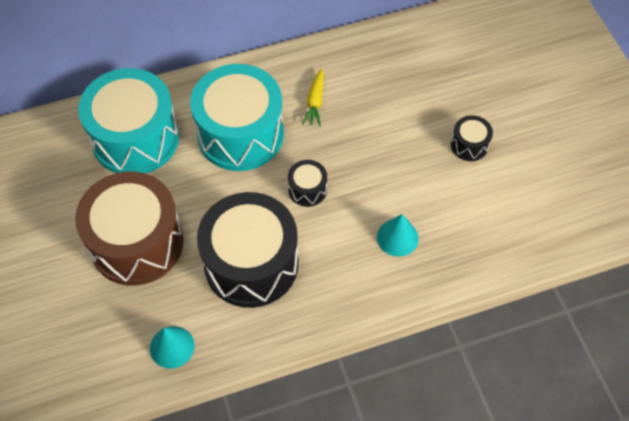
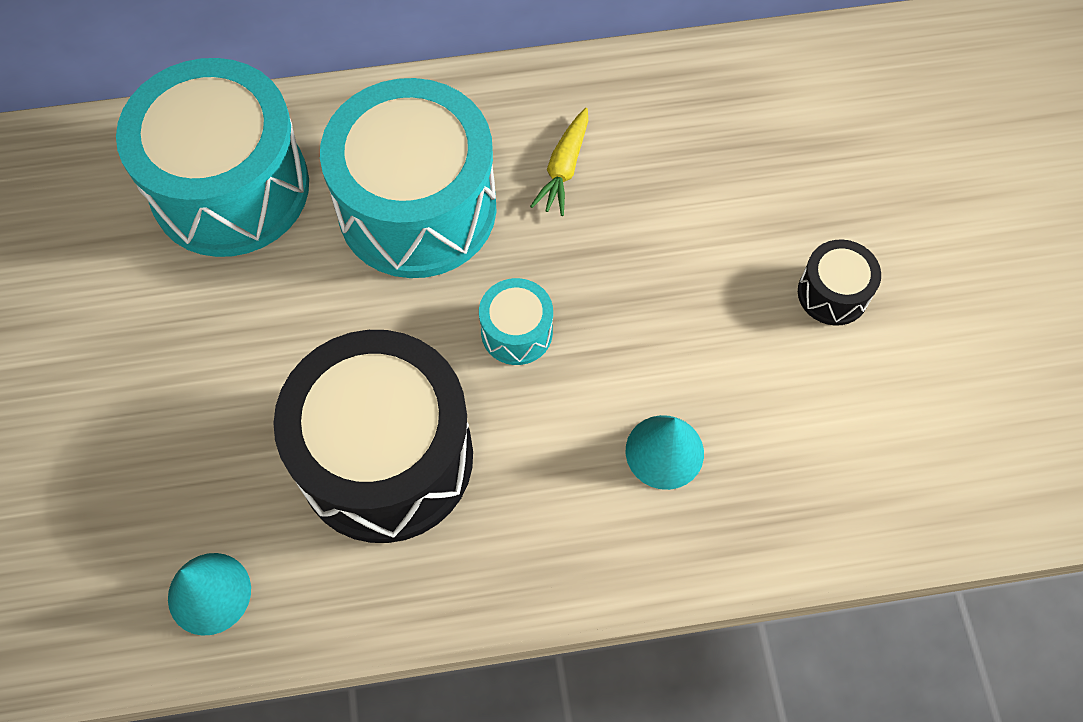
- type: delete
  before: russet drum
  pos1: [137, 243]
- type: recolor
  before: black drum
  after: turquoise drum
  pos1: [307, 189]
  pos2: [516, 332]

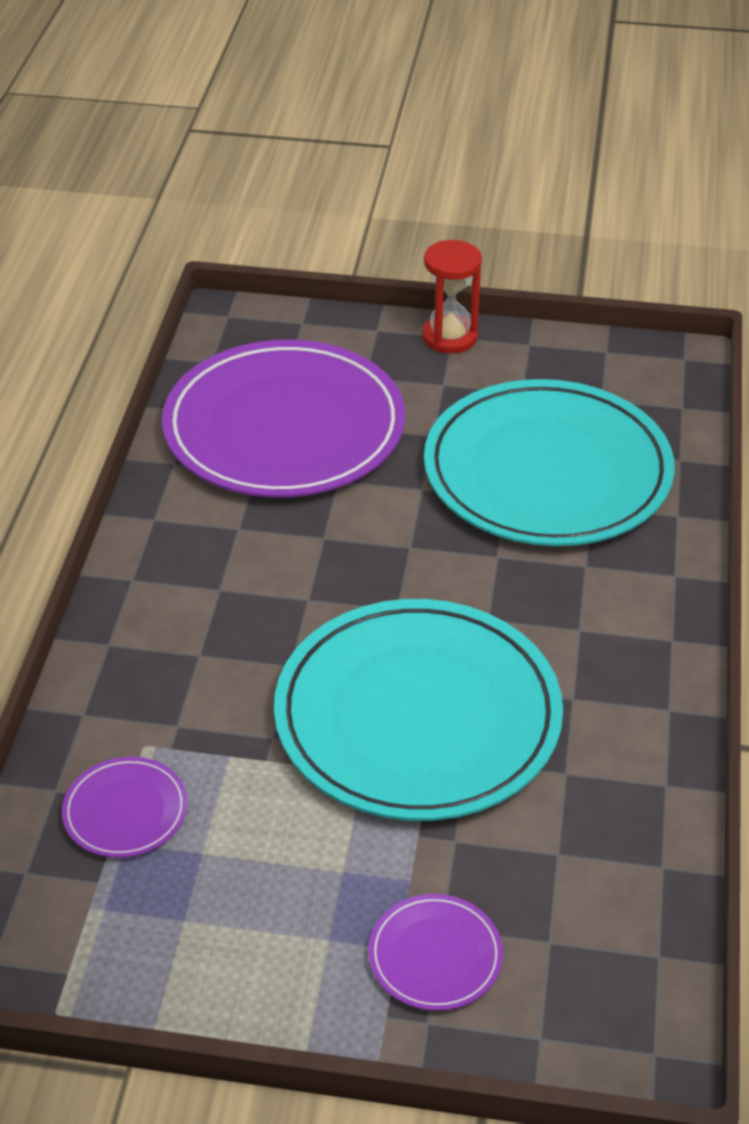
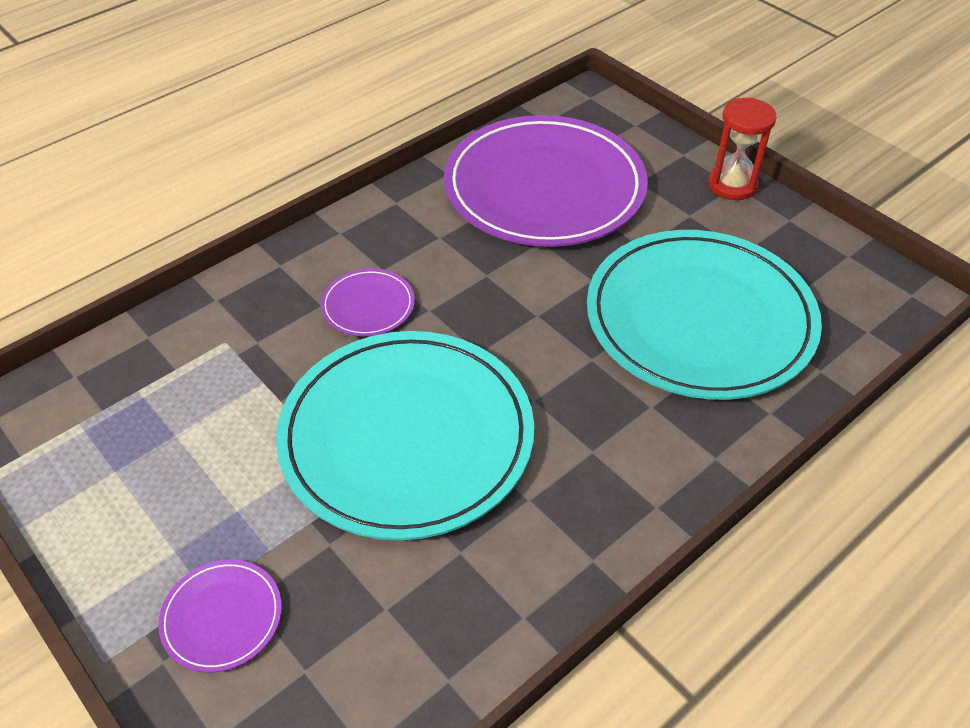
- type: move
  before: violet plate
  pos1: [125, 811]
  pos2: [368, 305]

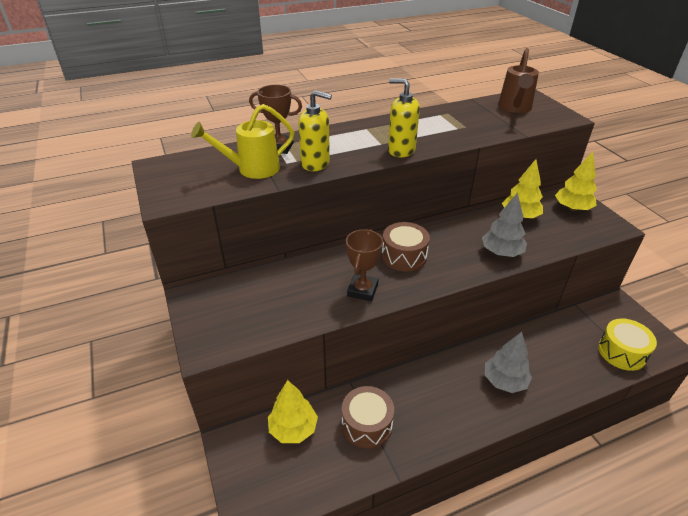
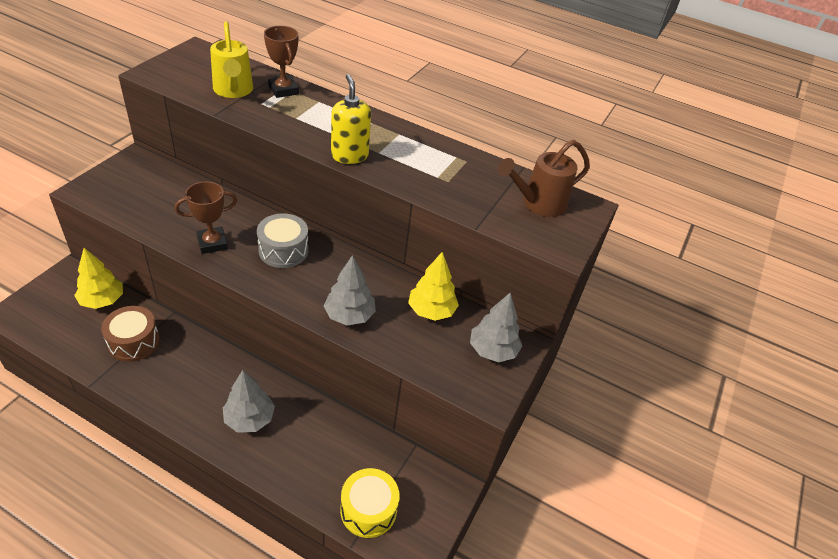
- type: delete
  before: bright yellow soap pump
  pos1: [315, 163]
- type: recolor
  before: russet drum
  after: ash-grey drum
  pos1: [404, 256]
  pos2: [283, 250]
- type: recolor
  before: bright yellow toy tree
  after: ash-grey toy tree
  pos1: [572, 208]
  pos2: [492, 350]
- type: rotate
  before: bright yellow watering can
  pos1: [252, 169]
  pos2: [233, 91]
  turn: -135

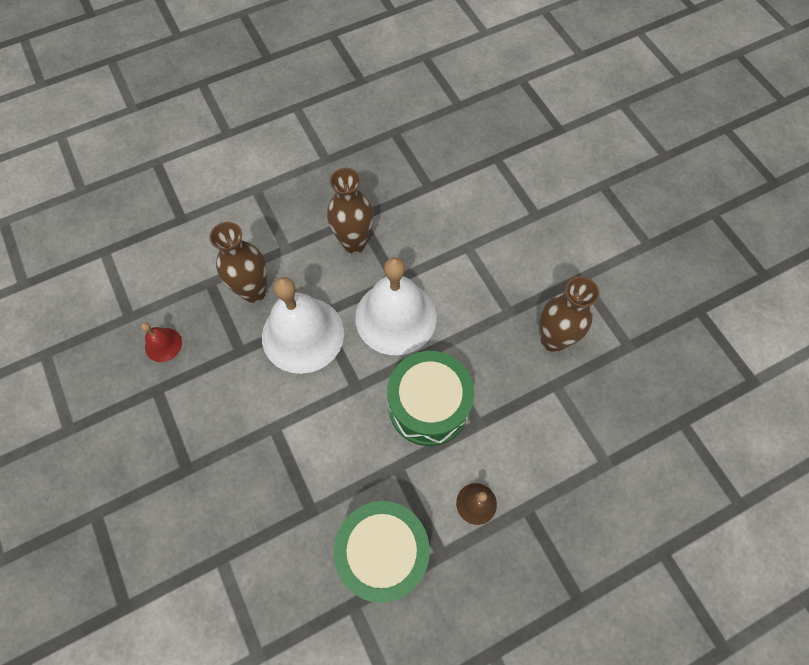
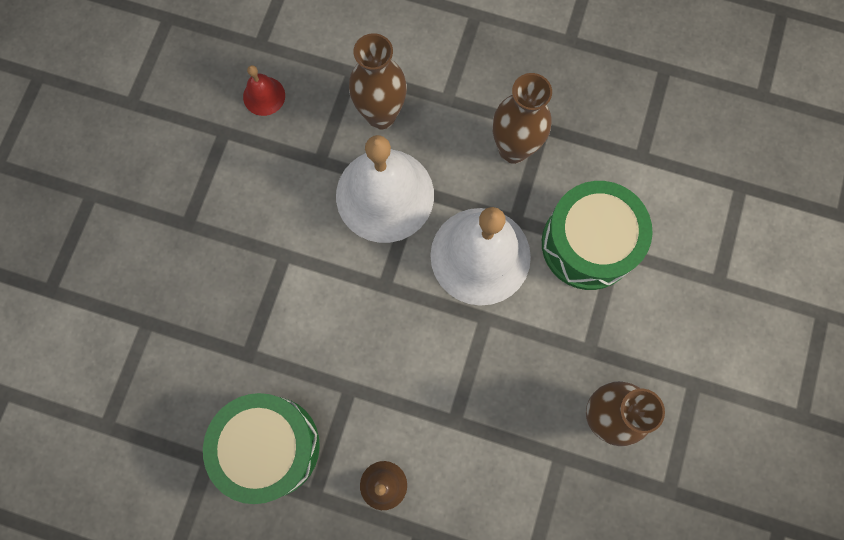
- type: move
  before: emerald drum
  pos1: [428, 406]
  pos2: [588, 244]

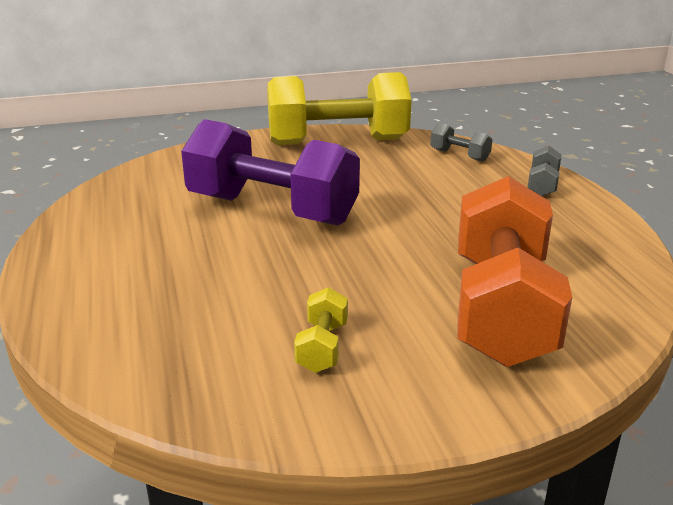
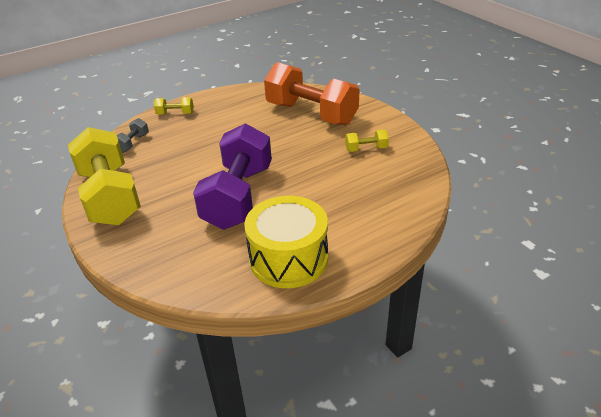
- type: insert
  after: bright yellow drum
  pos2: [288, 258]
- type: recolor
  before: ash-grey dumbbell
  after: bright yellow dumbbell
  pos1: [542, 185]
  pos2: [175, 114]
- type: rotate
  before: orange dumbbell
  pos1: [501, 309]
  pos2: [311, 114]
  turn: 45

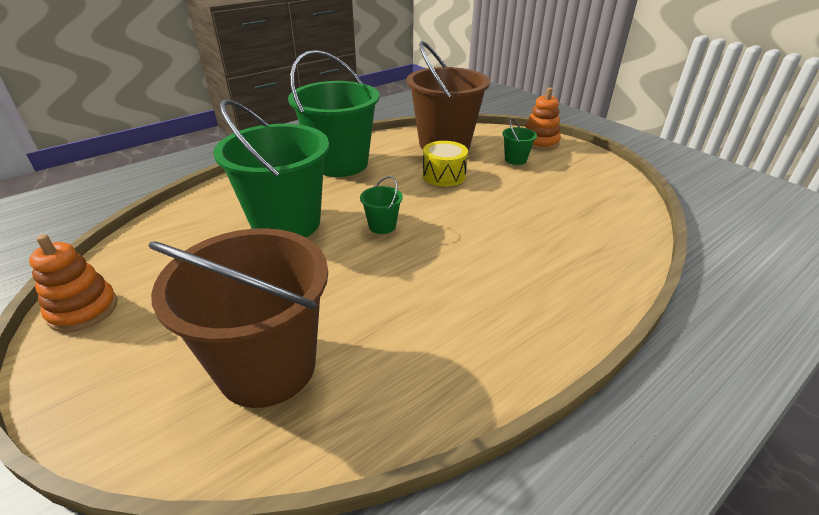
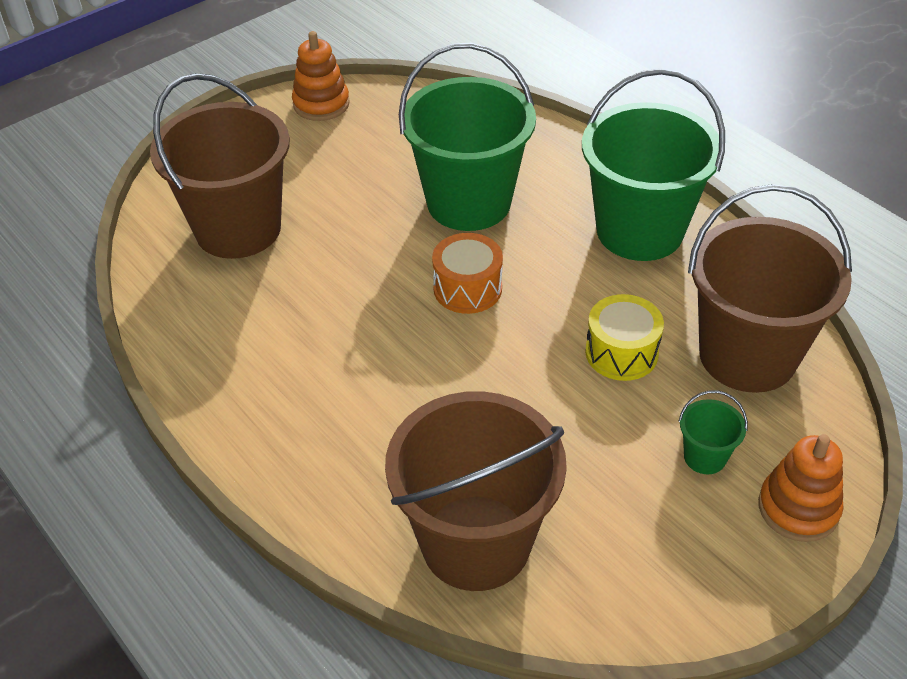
- type: insert
  after: russet sand bucket
  pos2: [476, 542]
- type: replace
  before: emerald sand bucket
  after: orange drum
  pos1: [382, 226]
  pos2: [467, 288]

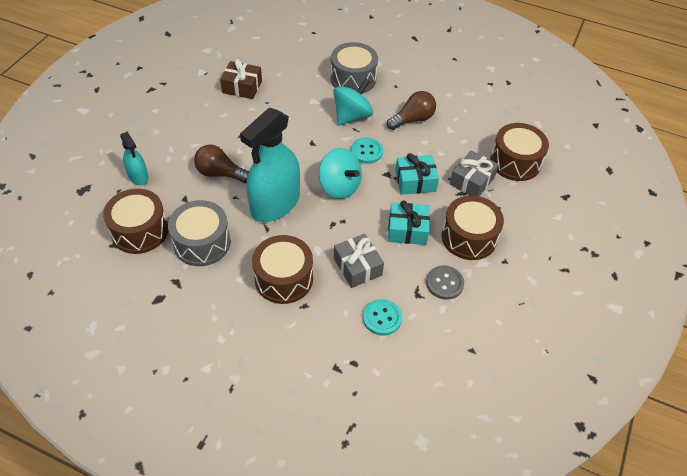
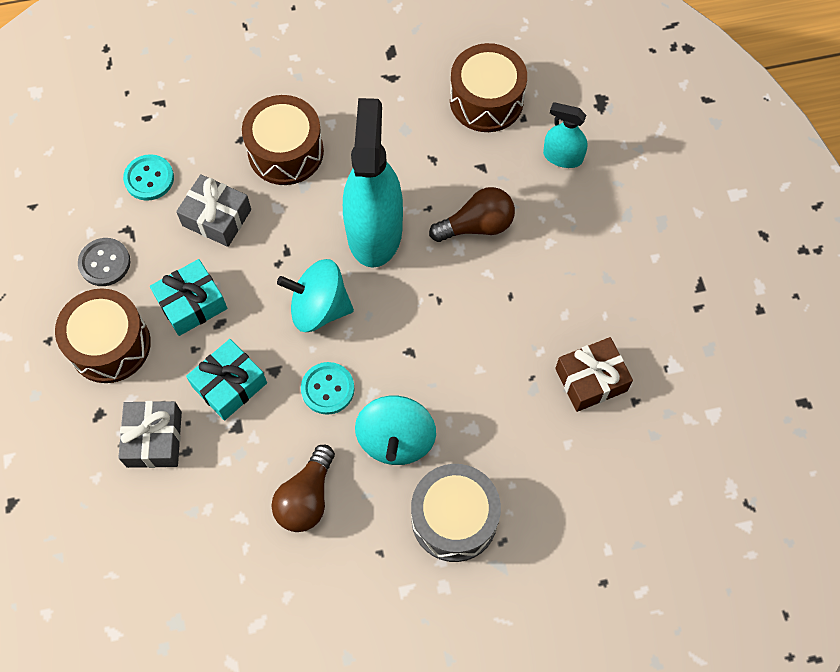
- type: delete
  before: ash-grey drum
  pos1: [202, 243]
- type: delete
  before: russet drum
  pos1: [515, 162]

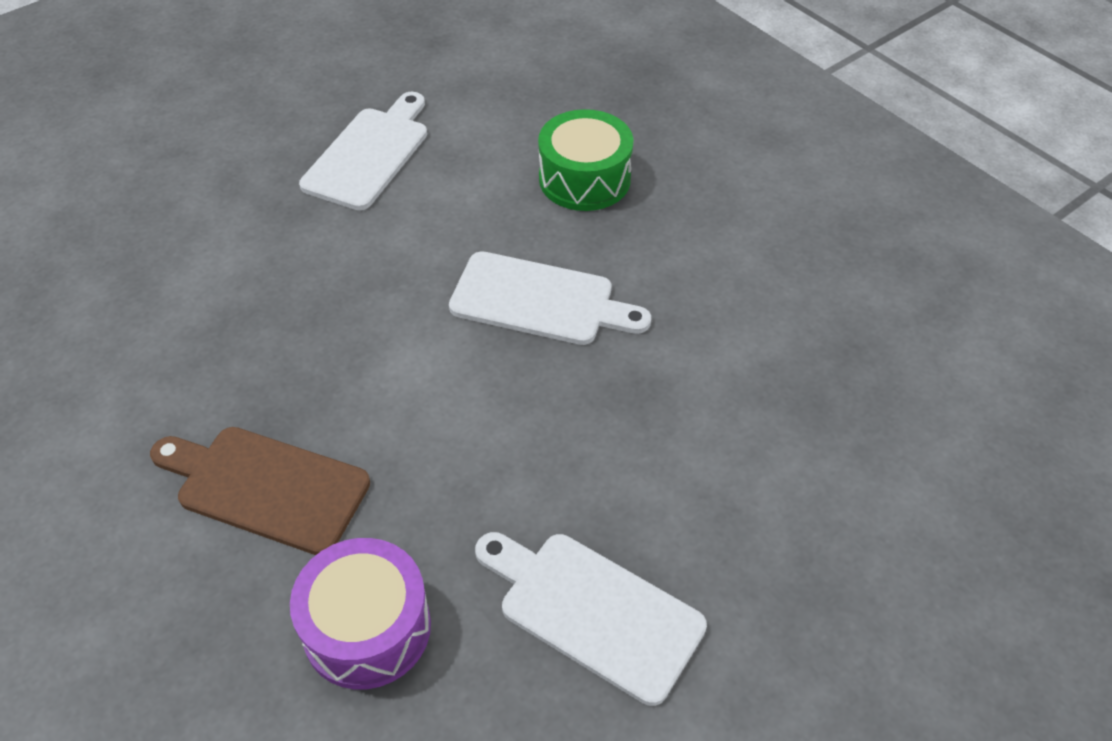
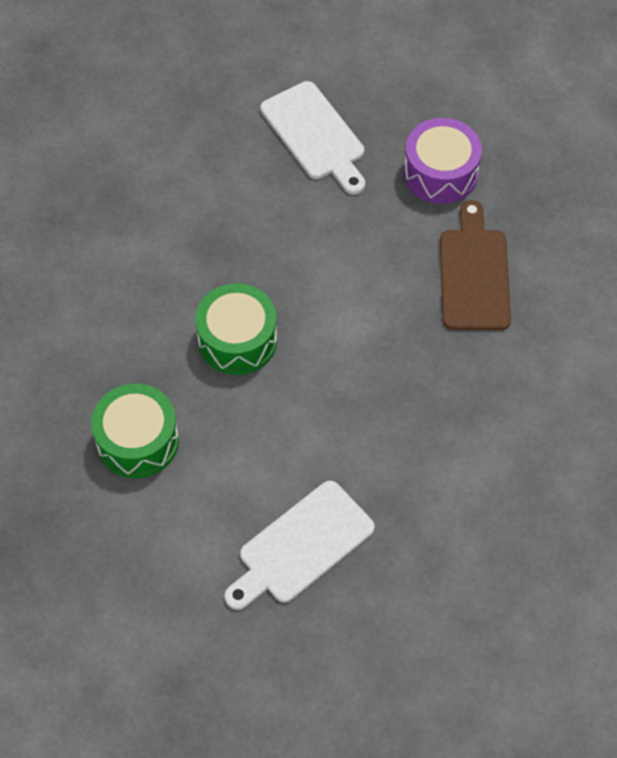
- type: replace
  before: pure white chopping board
  after: emerald drum
  pos1: [539, 300]
  pos2: [237, 340]
- type: rotate
  before: russet chopping board
  pos1: [266, 487]
  pos2: [474, 274]
  turn: -135

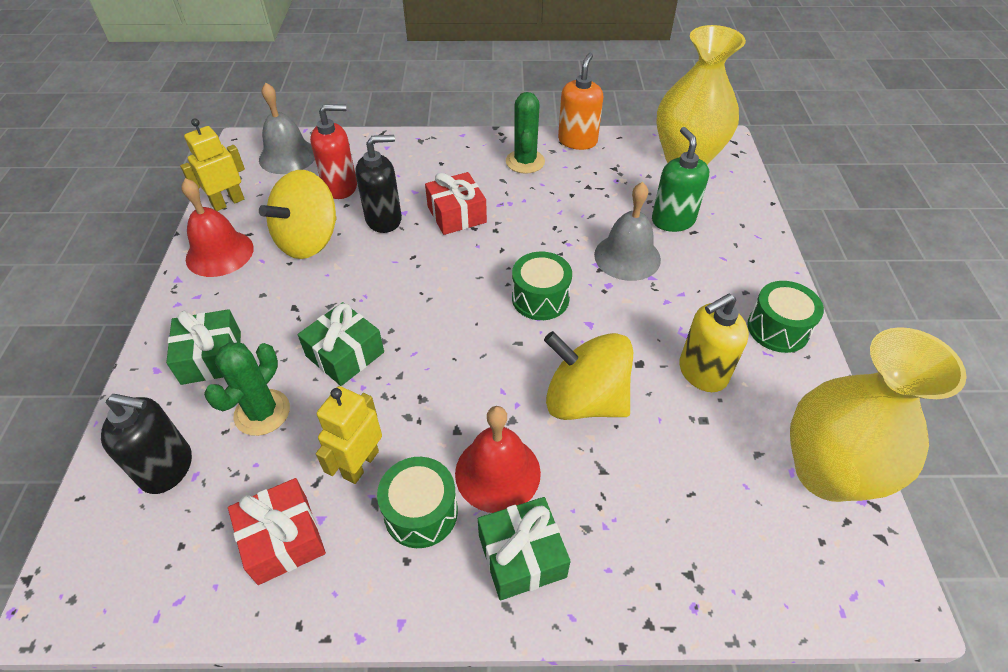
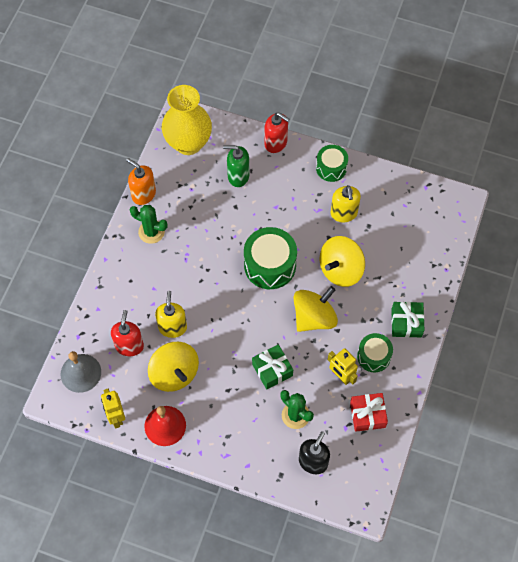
- type: delete
  before: emerald wrapped gift
  pos1: [211, 357]
- type: delete
  before: scarlet wrapped gift
  pos1: [457, 214]
- type: delete
  before: scarlet bell
  pos1: [497, 472]
- type: delete
  before: ash-grey bell
  pos1: [627, 257]
- type: delete
  before: bright yellow vase
  pos1: [827, 472]
- type: insert
  after: scarlet soap pump
  pos2: [276, 143]
- type: insert
  after: bright yellow whirligig
  pos2: [314, 317]
- type: recolor
  before: black soap pump
  after: bright yellow soap pump
  pos1: [384, 219]
  pos2: [172, 327]
- type: resize
  before: emerald drum
  pos1: [540, 298]
  pos2: [270, 265]
  scale: 1.62

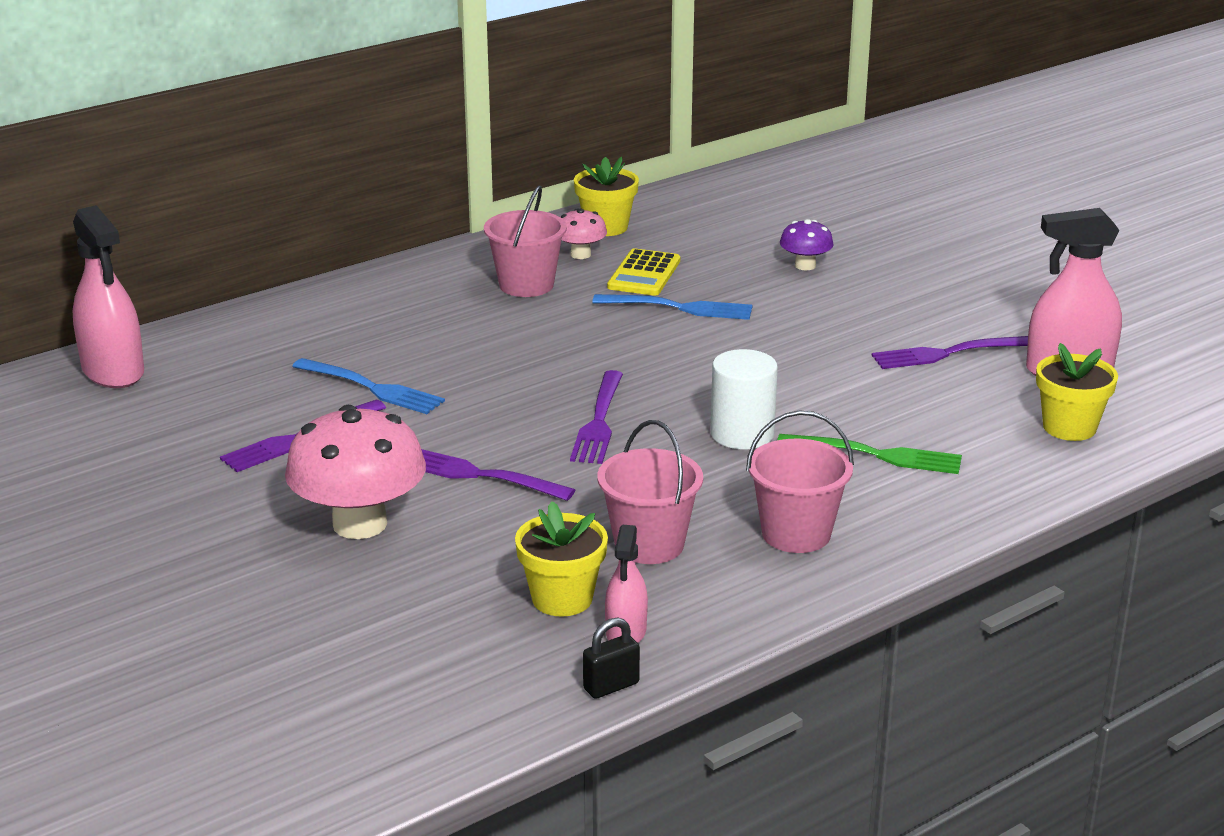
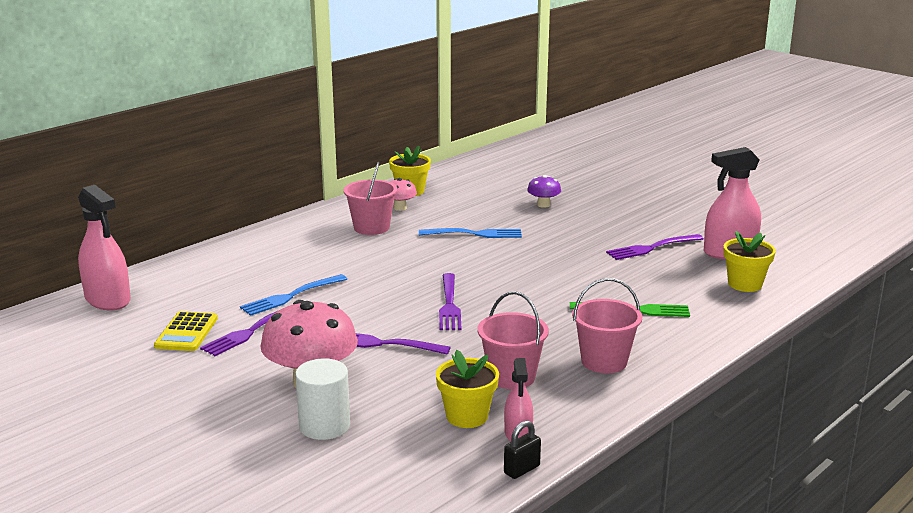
- type: move
  before: bright yellow adding machine
  pos1: [644, 274]
  pos2: [186, 332]
- type: move
  before: pure white cylinder shape
  pos1: [742, 434]
  pos2: [324, 426]
- type: rotate
  before: cobalt dinner fork
  pos1: [372, 388]
  pos2: [291, 296]
  turn: 120

